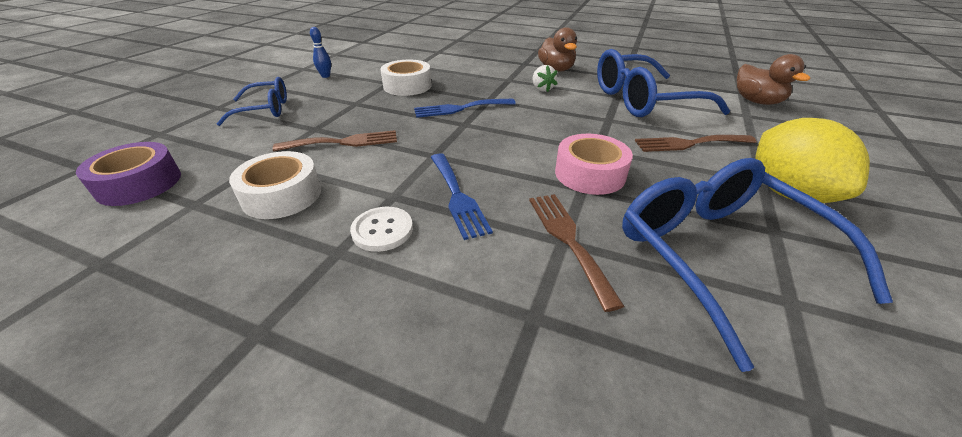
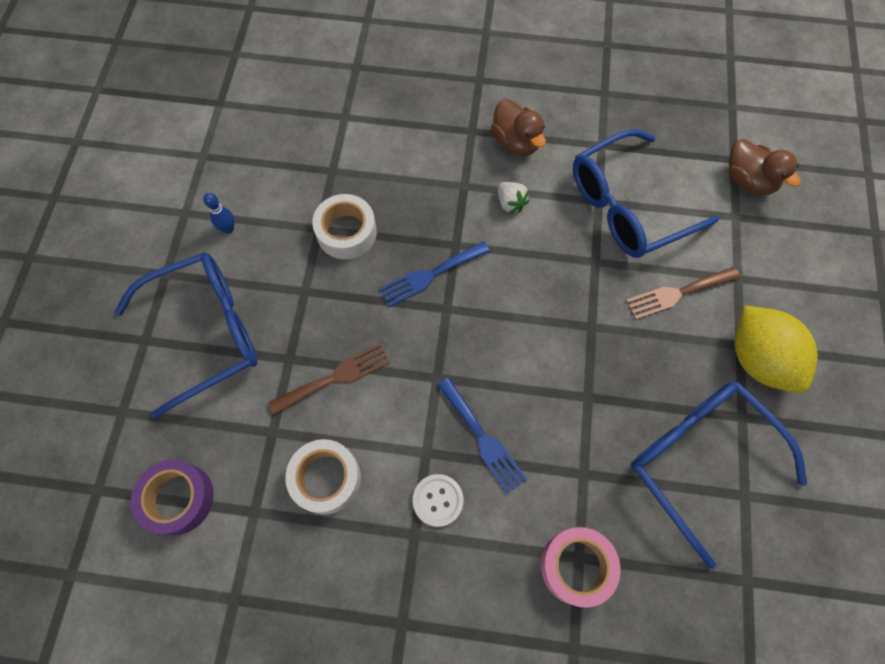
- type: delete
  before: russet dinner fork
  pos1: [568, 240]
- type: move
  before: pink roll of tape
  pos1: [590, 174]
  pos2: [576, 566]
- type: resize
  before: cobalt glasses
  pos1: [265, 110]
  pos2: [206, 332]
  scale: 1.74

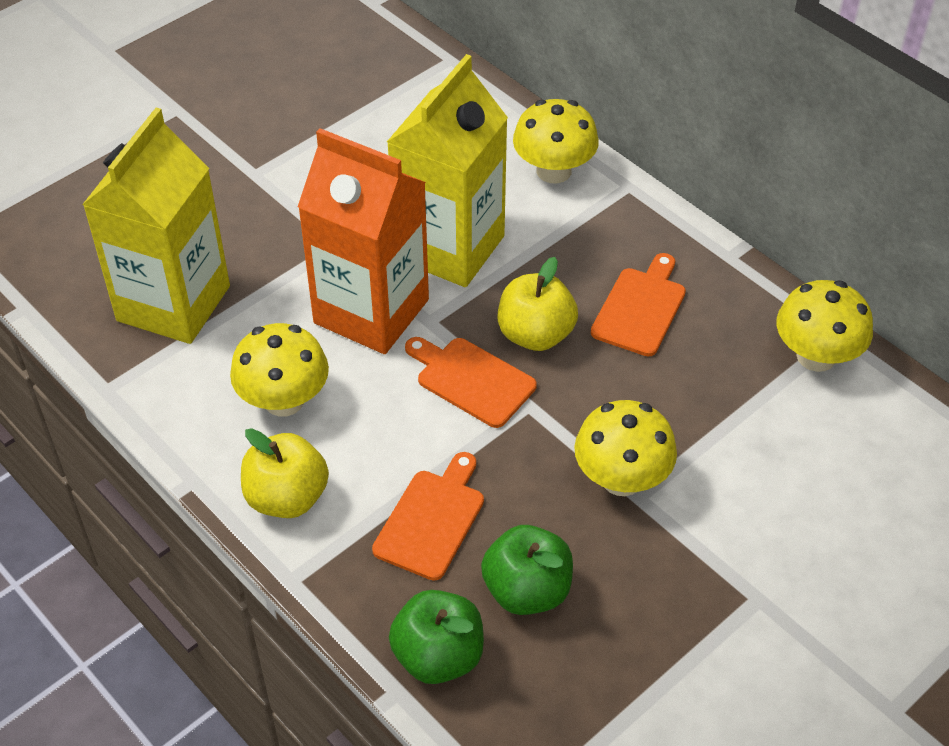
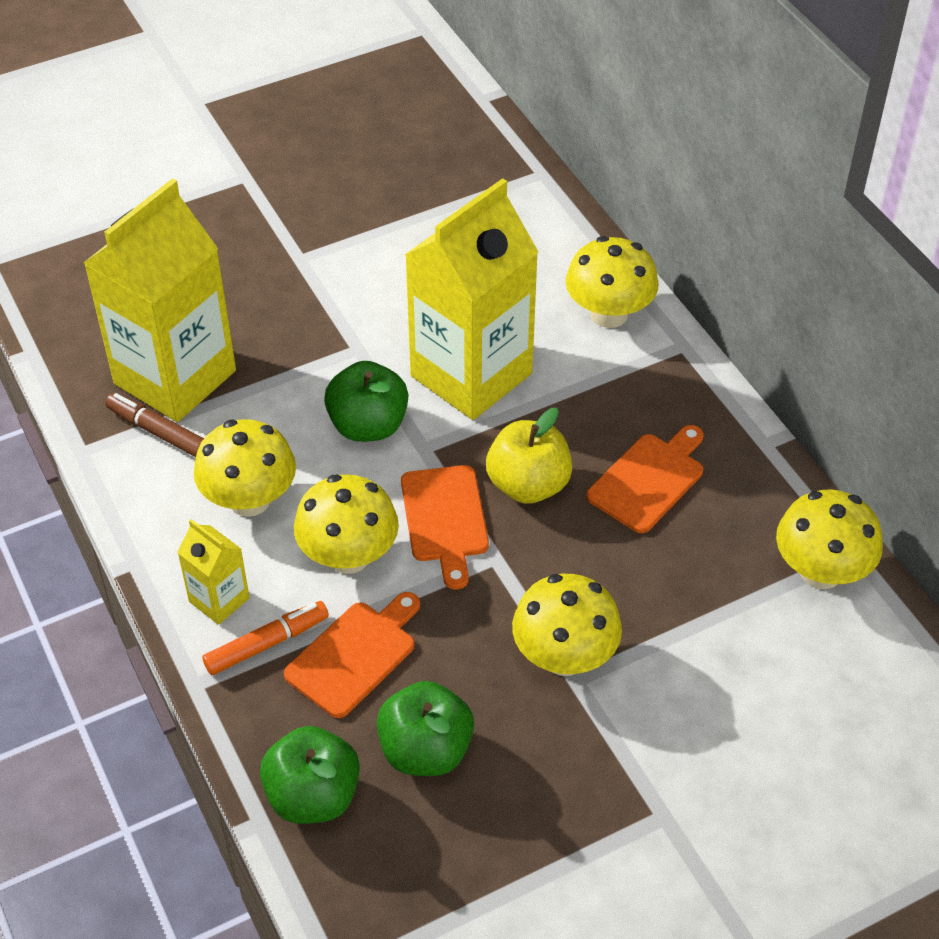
- type: insert
  after: russet marker
  pos2: [158, 431]
- type: insert
  after: orange marker
  pos2: [267, 644]
- type: insert
  after: bright yellow mushroom
  pos2: [349, 556]
- type: replace
  before: bright yellow toy apple
  after: bright yellow carton
  pos1: [287, 497]
  pos2: [219, 600]
- type: replace
  before: orange carton
  after: emerald toy apple
  pos1: [371, 311]
  pos2: [368, 426]
- type: rotate
  before: orange chopping board
  pos1: [471, 380]
  pos2: [445, 519]
  turn: -150

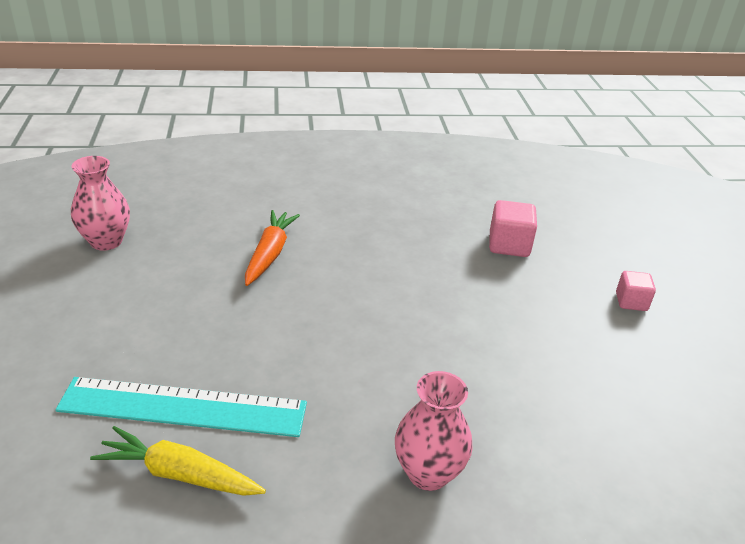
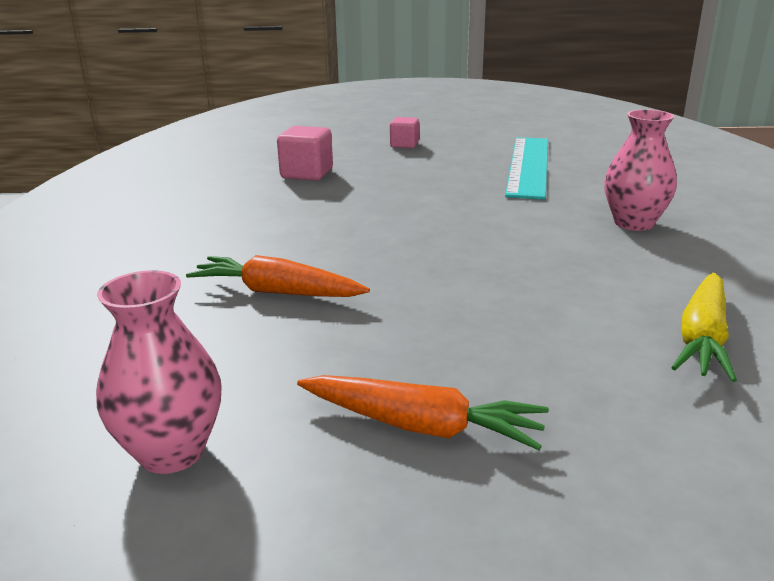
- type: insert
  after: orange carrot
  pos2: [421, 426]
- type: move
  before: turquoise ruler
  pos1: [183, 407]
  pos2: [528, 166]

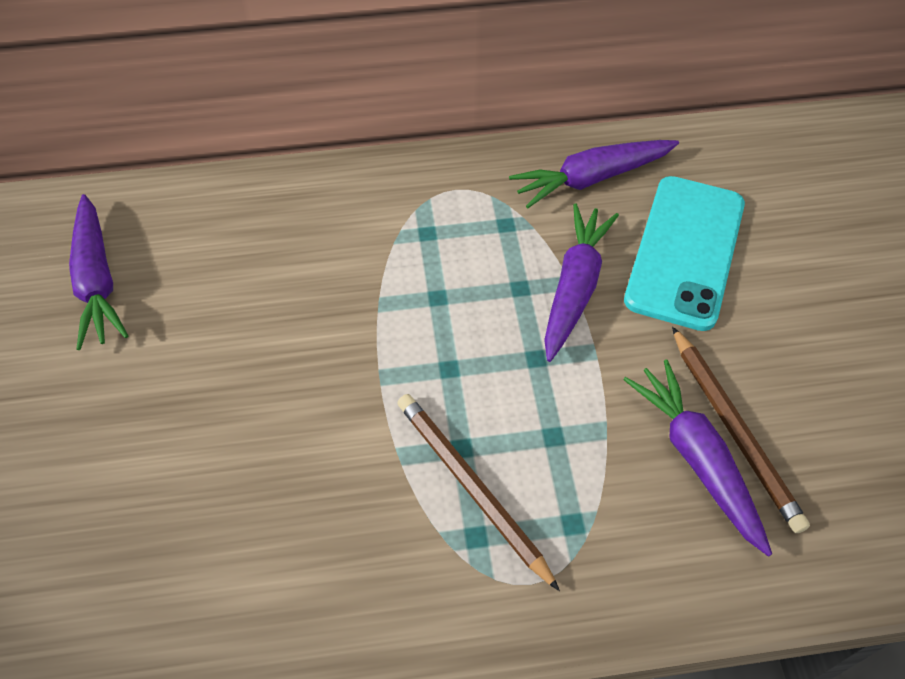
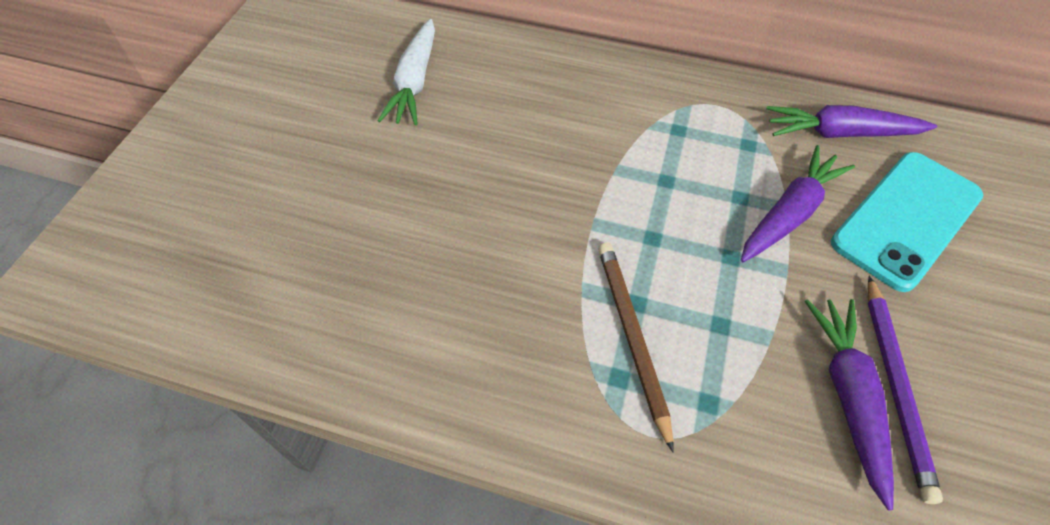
- type: recolor
  before: violet carrot
  after: pure white carrot
  pos1: [97, 281]
  pos2: [414, 82]
- type: recolor
  before: russet pencil
  after: violet pencil
  pos1: [734, 430]
  pos2: [896, 386]

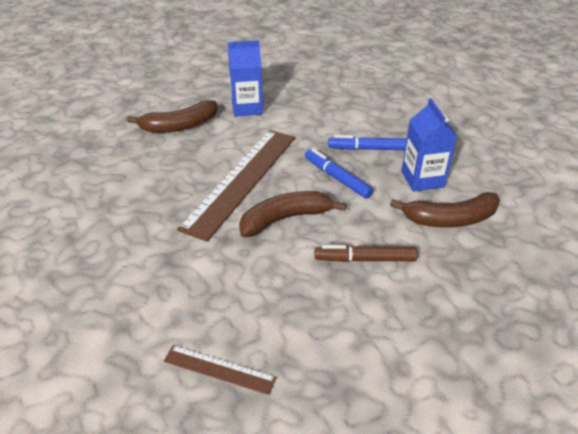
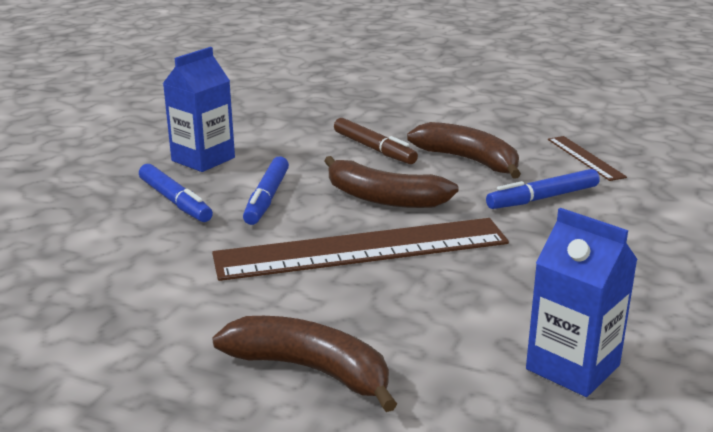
- type: insert
  after: cobalt marker
  pos2: [543, 198]
- type: move
  before: cobalt carton
  pos1: [247, 108]
  pos2: [572, 367]
- type: move
  before: russet banana
  pos1: [450, 219]
  pos2: [469, 160]

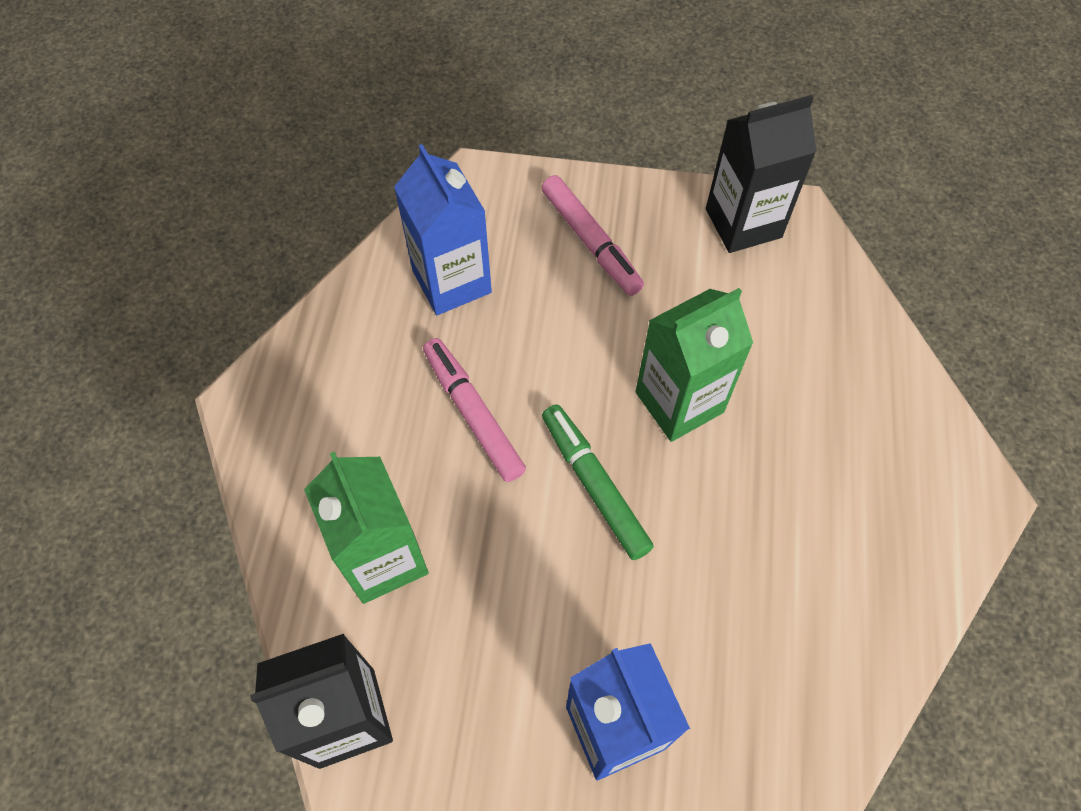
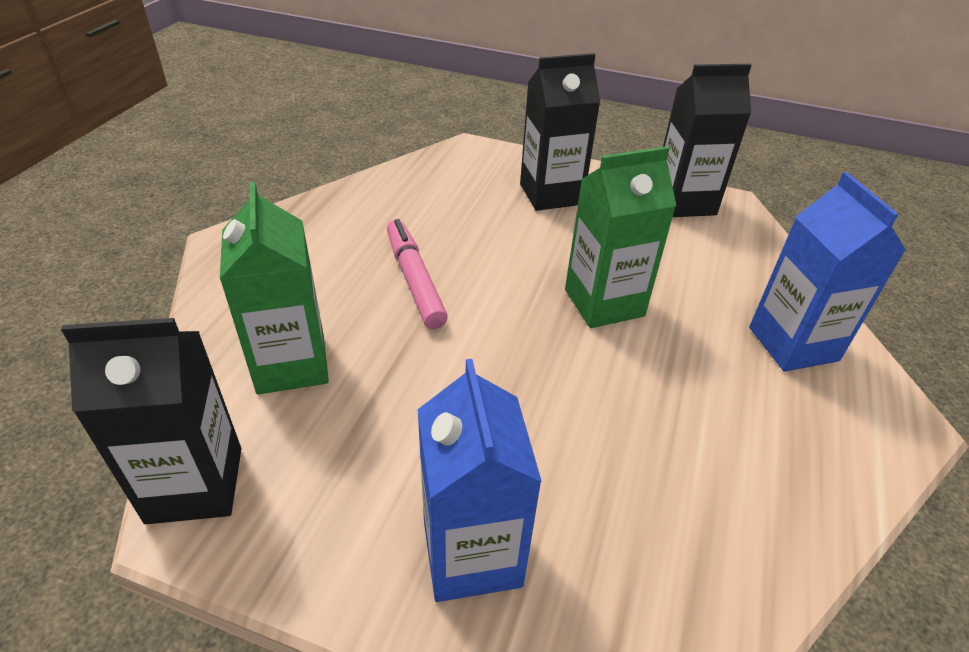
- type: delete
  before: emerald marker
  pos1: [594, 485]
- type: move
  before: cobalt carton
  pos1: [451, 281]
  pos2: [793, 344]
- type: replace
  before: pink marker
  after: black carton
  pos1: [591, 242]
  pos2: [551, 194]

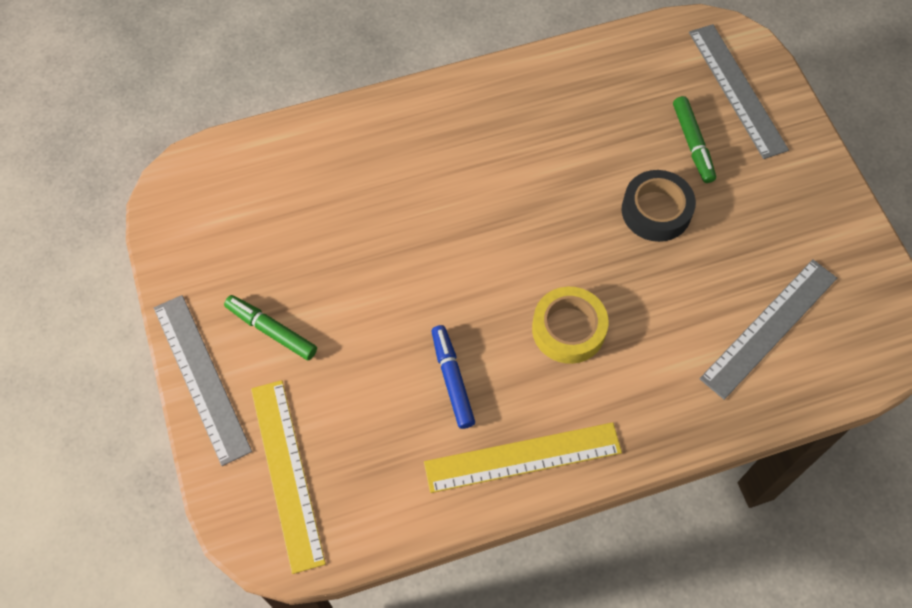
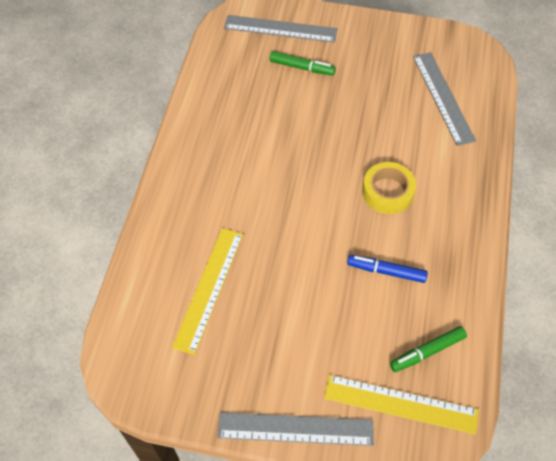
- type: delete
  before: black roll of tape
  pos1: [656, 211]
- type: move
  before: emerald marker
  pos1: [271, 330]
  pos2: [427, 351]
- type: move
  before: bright yellow ruler
  pos1: [522, 457]
  pos2: [209, 288]

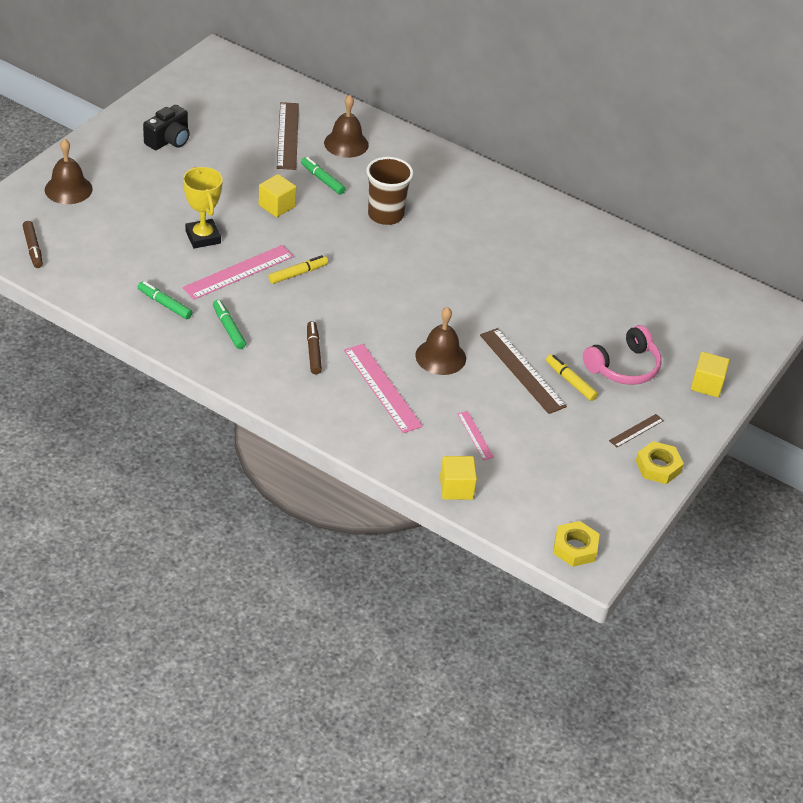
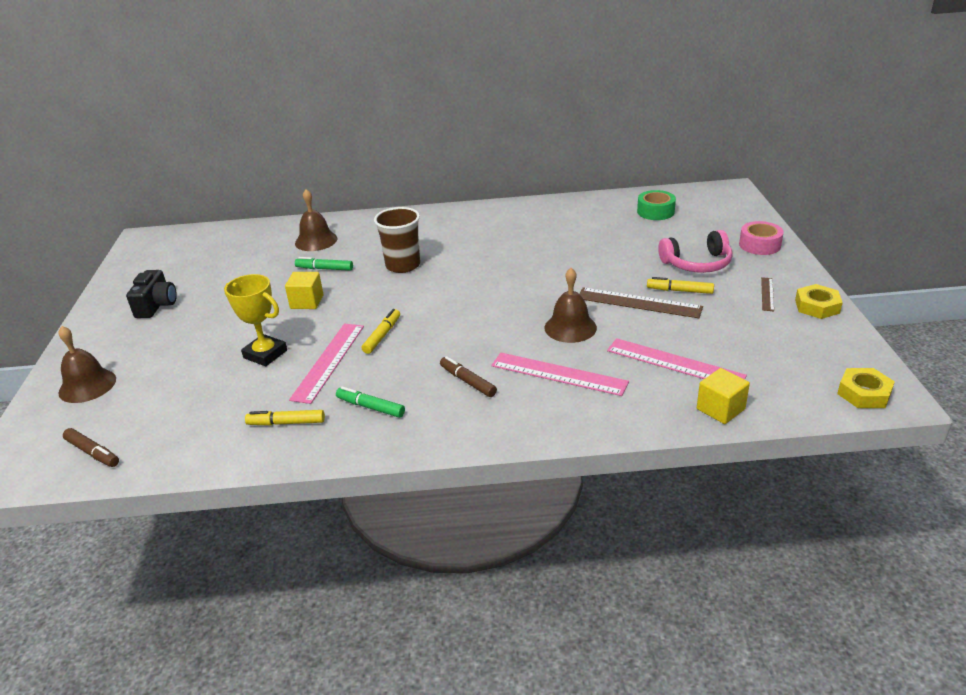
- type: delete
  before: russet ruler
  pos1: [287, 135]
- type: insert
  after: emerald roll of tape
  pos2: [655, 212]
- type: replace
  before: bright yellow block
  after: pink roll of tape
  pos1: [707, 384]
  pos2: [759, 245]
- type: recolor
  before: emerald marker
  after: bright yellow marker
  pos1: [164, 304]
  pos2: [286, 423]
- type: rotate
  before: pink headset
  pos1: [624, 367]
  pos2: [697, 263]
  turn: 60
- type: resize
  before: pink ruler
  pos1: [475, 435]
  pos2: [674, 363]
  scale: 1.95

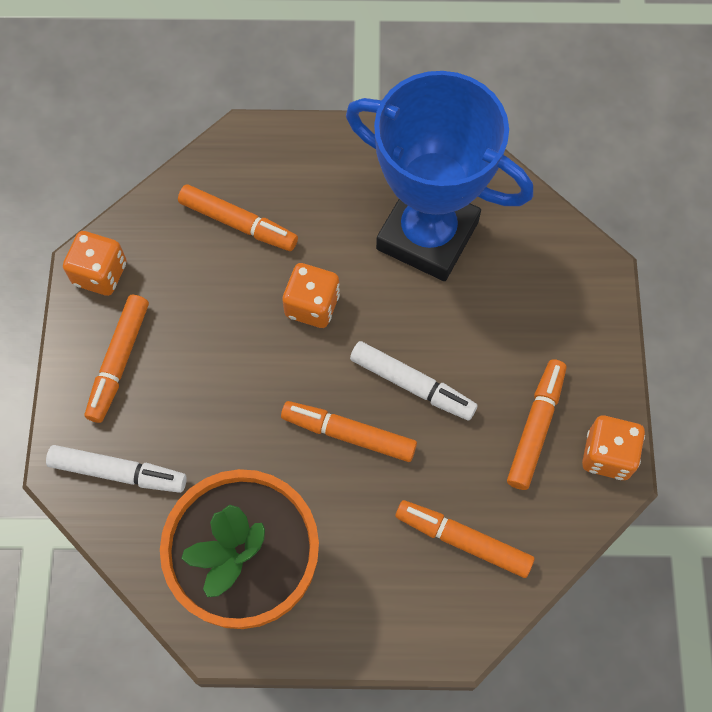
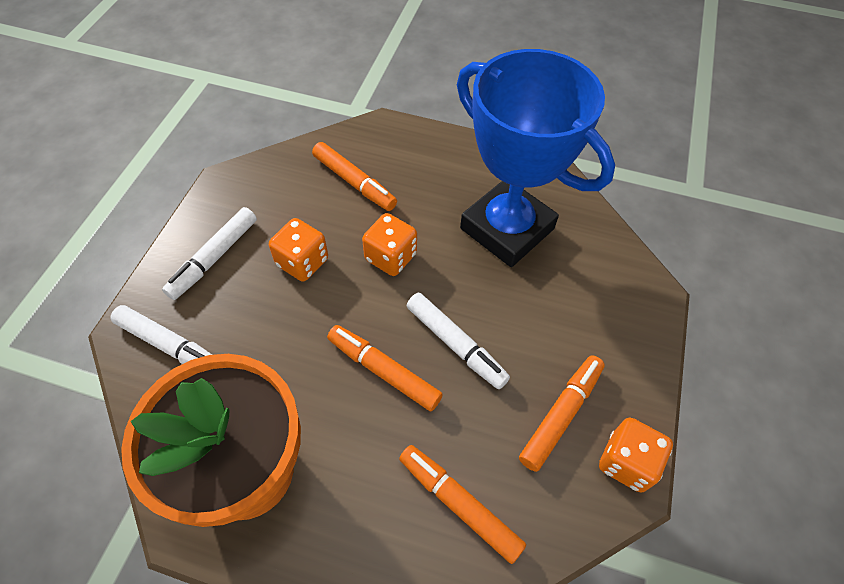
- type: move
  before: orange dice
  pos1: [100, 274]
  pos2: [302, 262]
- type: recolor
  before: orange marker
  after: pure white marker
  pos1: [119, 361]
  pos2: [214, 257]

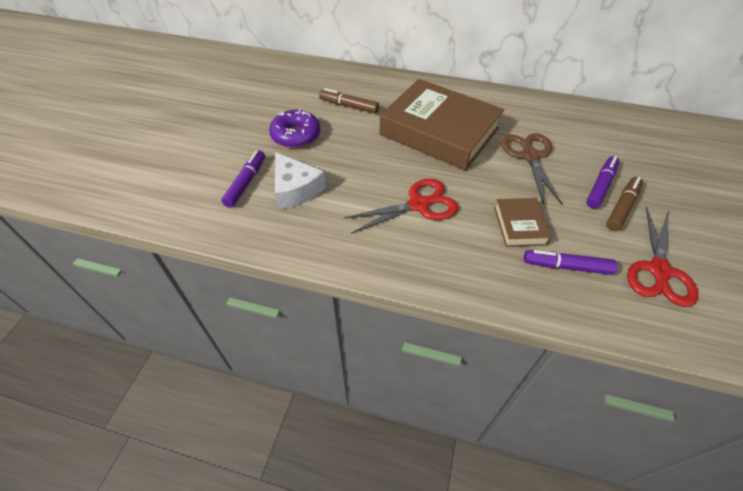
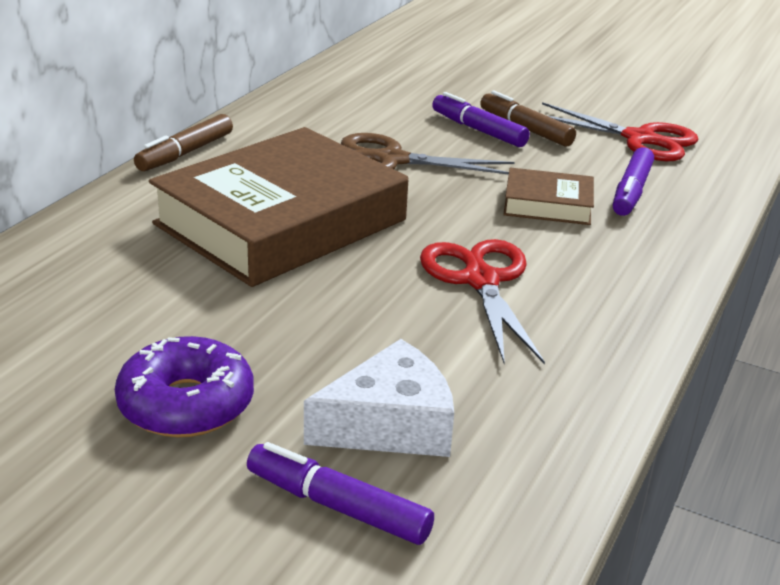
- type: move
  before: russet marker
  pos1: [349, 106]
  pos2: [185, 153]

